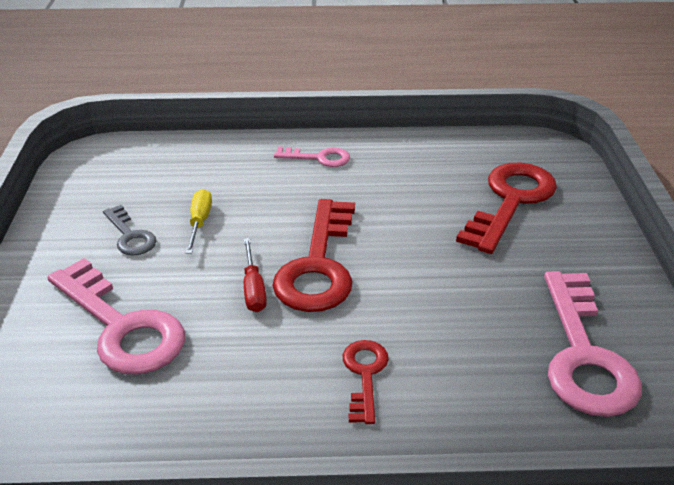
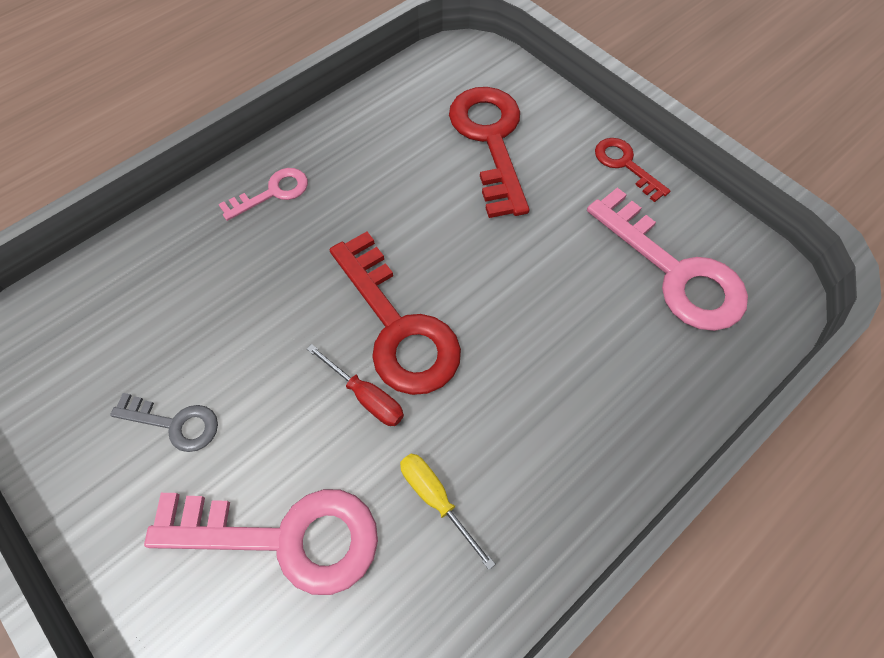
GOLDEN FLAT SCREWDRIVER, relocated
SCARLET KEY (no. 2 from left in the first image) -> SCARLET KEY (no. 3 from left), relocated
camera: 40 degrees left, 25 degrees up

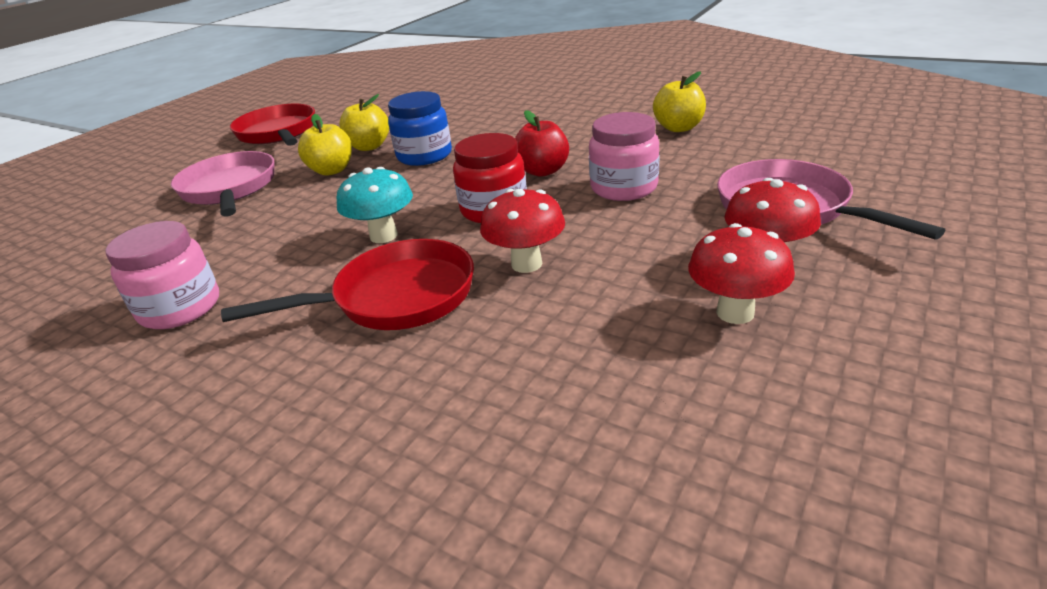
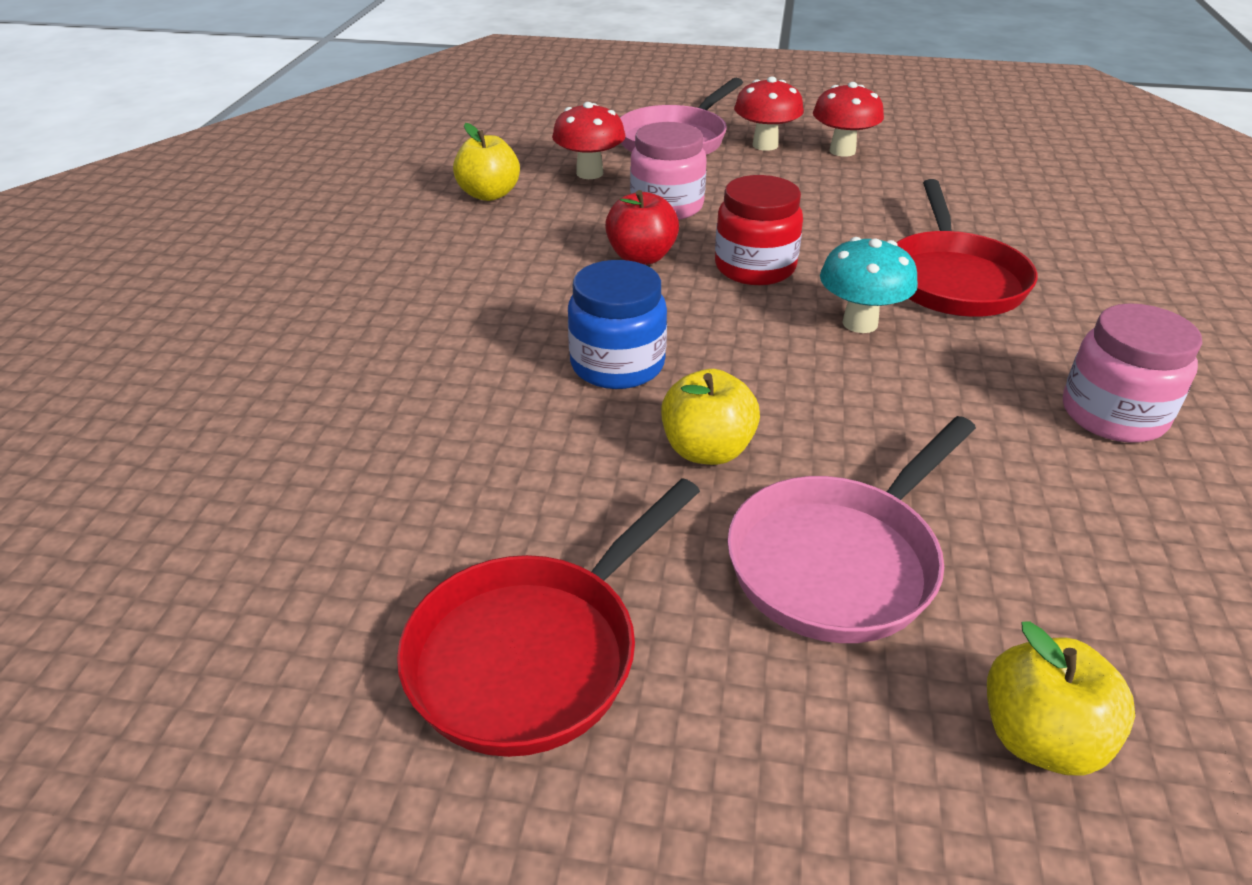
SCARLET FUNGUS (no. 1 from left), relocated
SCARLET SKILLET (no. 2 from left), 135 degrees counterclockwise
GOLDEN TOY APPLE (no. 2 from left in the first image) -> GOLDEN TOY APPLE (no. 3 from left), relocated
camera: 115 degrees left, 5 degrees up

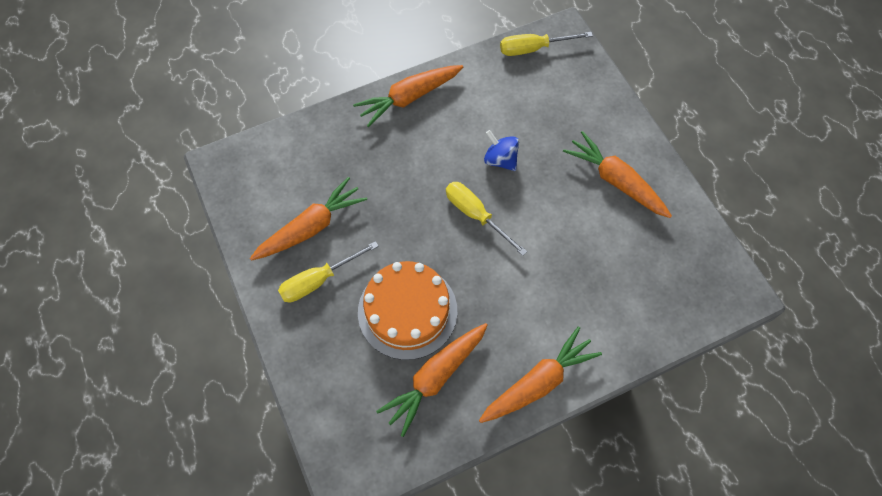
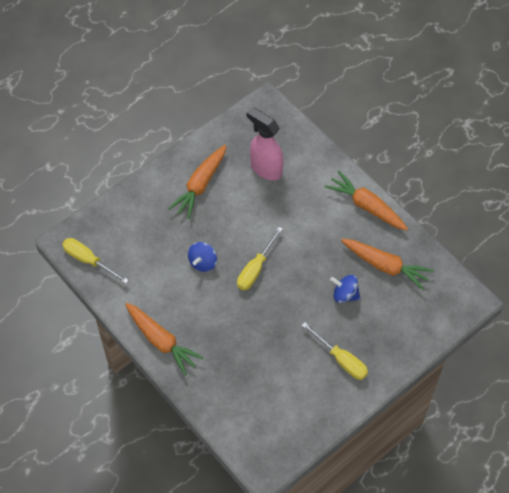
GOLDEN FLAT SCREWDRIVER (no. 3 from left in the first image) -> GOLDEN FLAT SCREWDRIVER (no. 1 from left), 150 degrees clockwise
none -> ROSE-PINK SPRAYER
BRIGHT ORANGE CAKE -> BLUE SPINNING TOP (no. 2 from left)
BRIGHT ORANGE TOY CARROT (no. 1 from left) -> none
camera: 105 degrees left, 5 degrees down

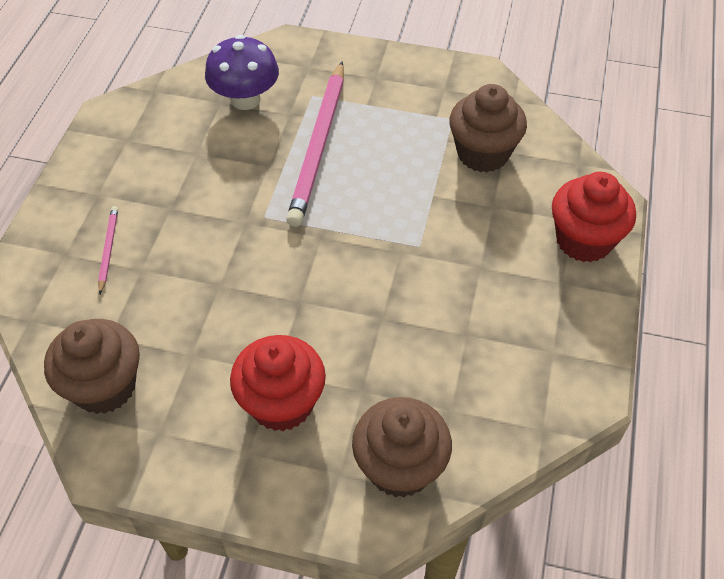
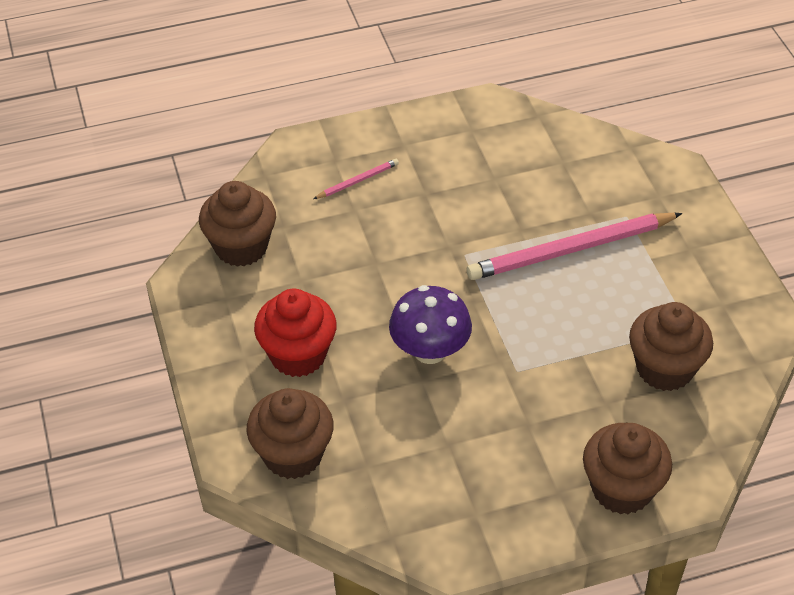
PURPLE FUNGUS, relocated
SCARLET FAIRY CAKE (no. 2 from left) -> RUSSET FAIRY CAKE (no. 3 from left)
camera: 60 degrees right, 5 degrees down

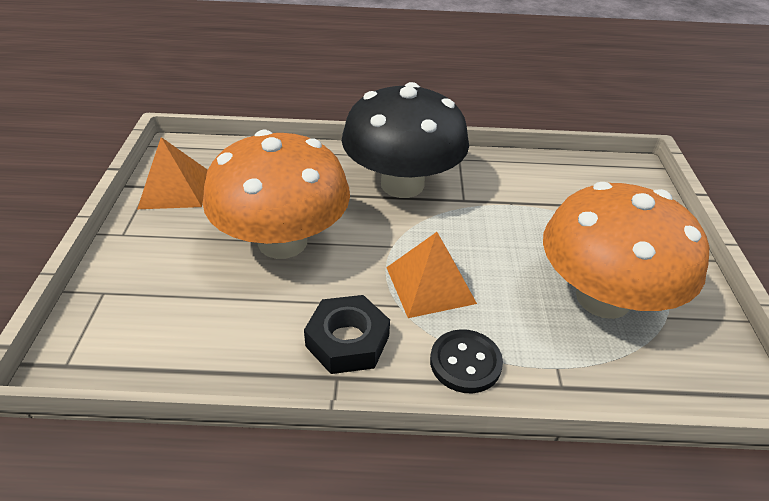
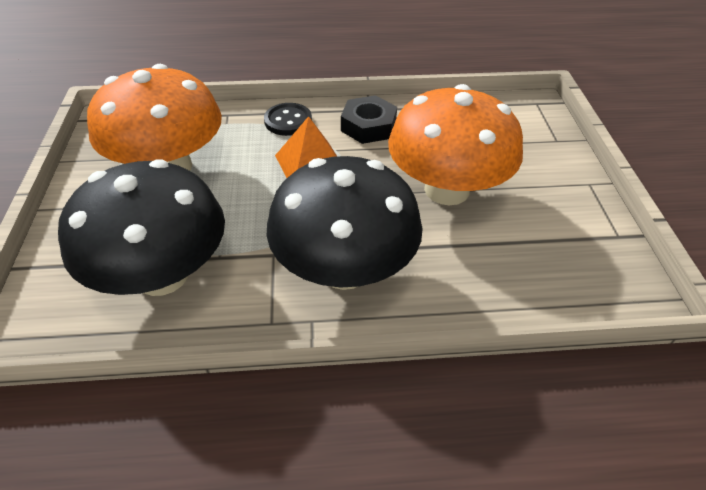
none -> EBONY FUNGUS (no. 1 from left)
BRIGHT ORANGE PYRAMID SHAPE (no. 1 from left) -> none
camera: 175 degrees right, 5 degrees up

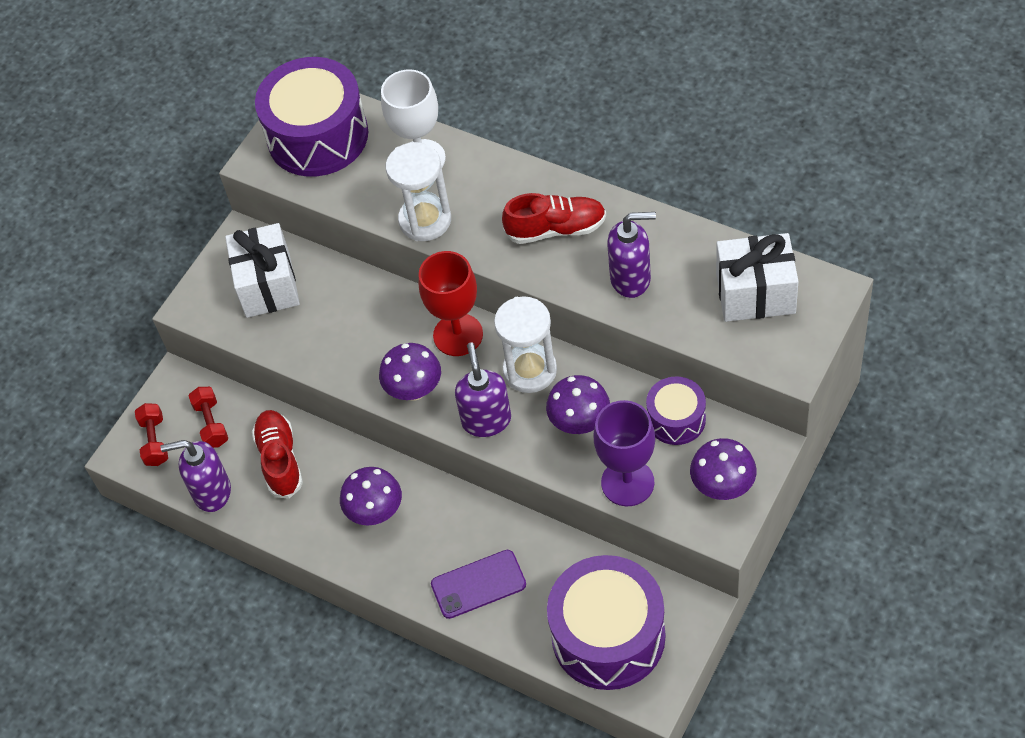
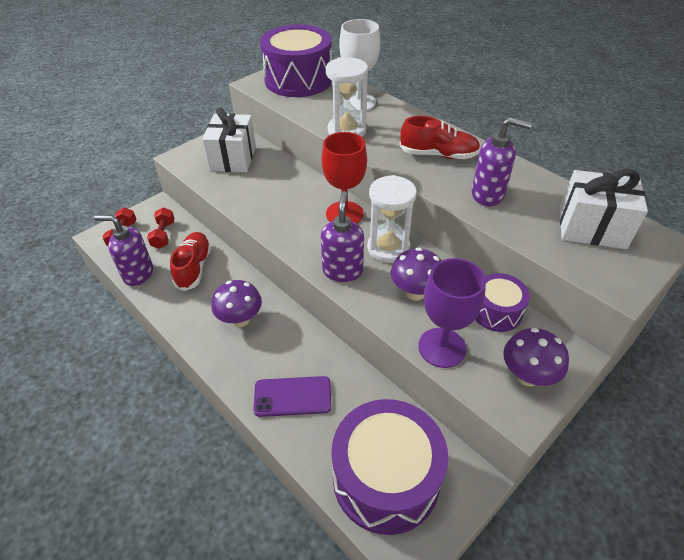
PURPLE FUNGUS (no. 2 from left) -> none
camera: 10 degrees right, 10 degrees down

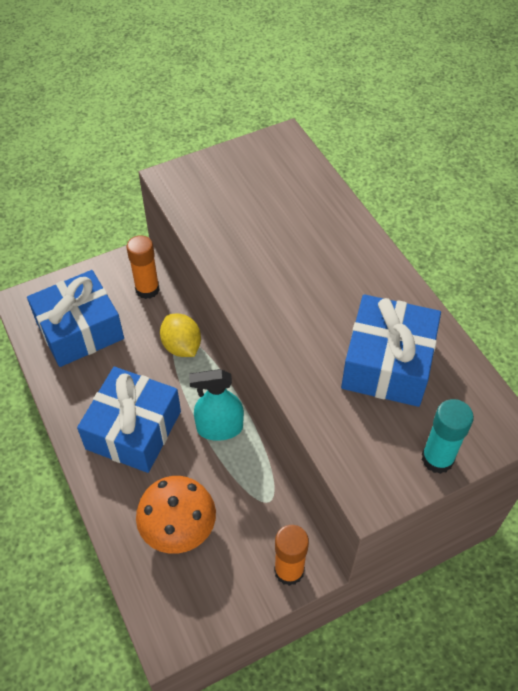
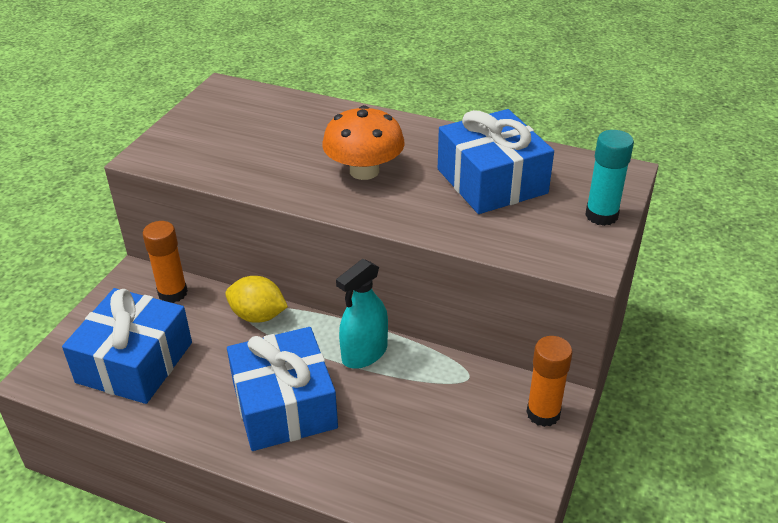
BRIGHT ORANGE FUNGUS, relocated
camera: 40 degrees left, 15 degrees down

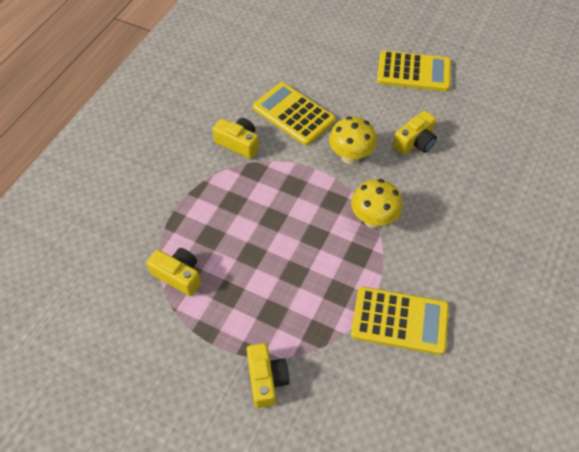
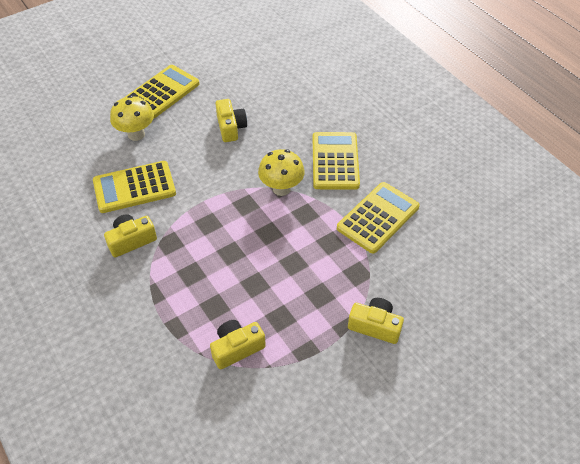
GOLDEN FUNGUS (no. 1 from left), relocated
none -> GOLDEN ADDING MACHINE (no. 3 from left)
camera: 60 degrees left, 5 degrees down

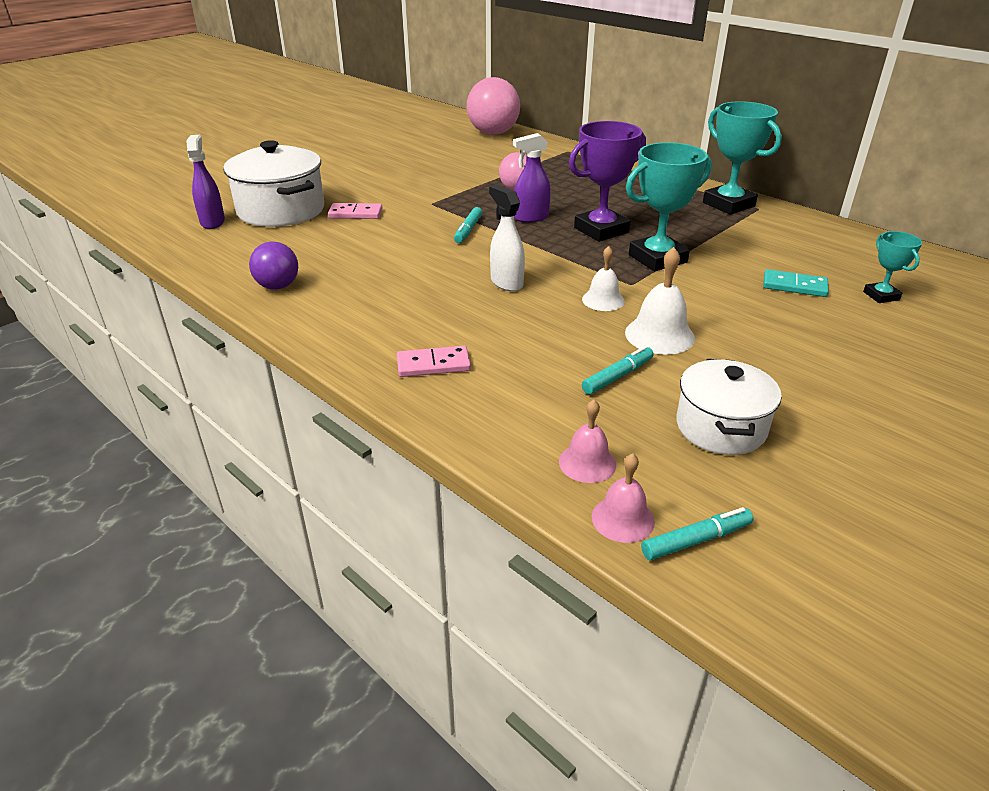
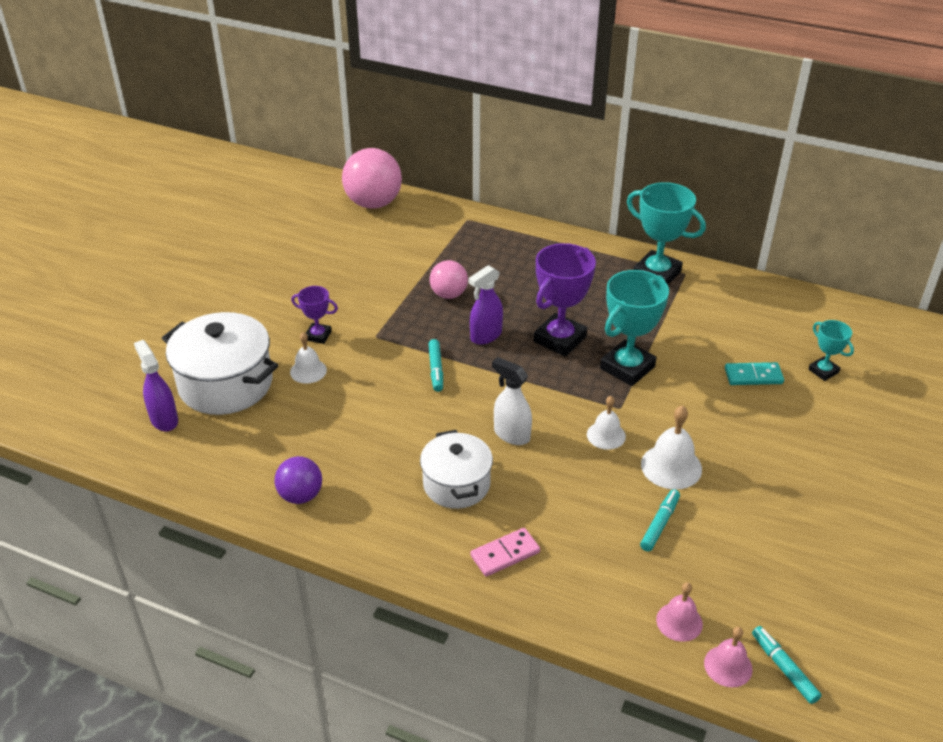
ROSE-PINK DOMINO TILE (no. 1 from left) -> WHITE SCHOOL BELL (no. 1 from left)
none -> PURPLE TROPHY (no. 1 from left)
WHITE POT (no. 2 from left), relocated
TEAL FELT PEN (no. 3 from left), 75 degrees counterclockwise
camera: 20 degrees left, 5 degrees up

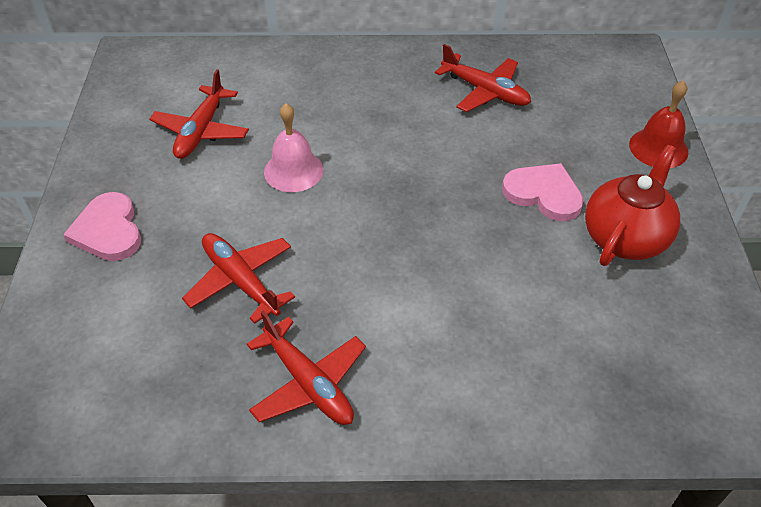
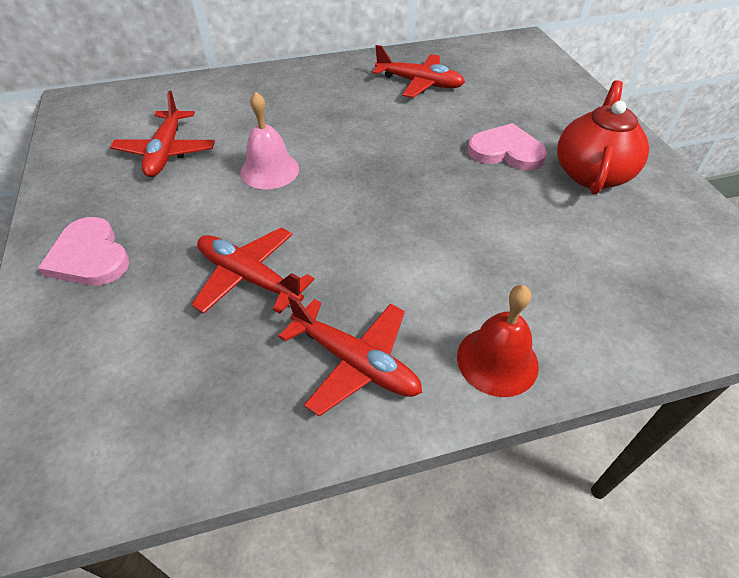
SCARLET SCHOOL BELL, relocated
camera: 15 degrees left, 0 degrees up

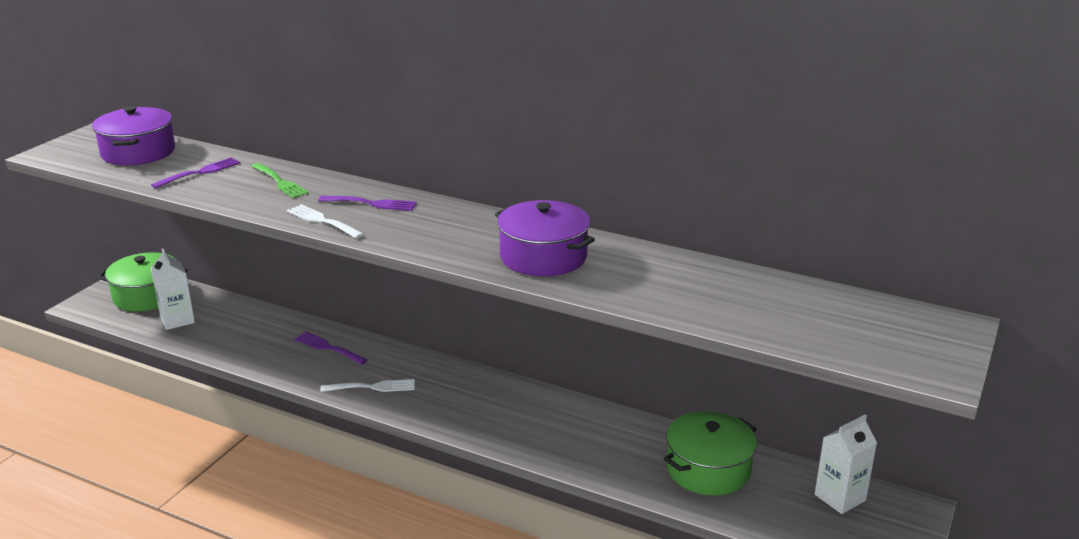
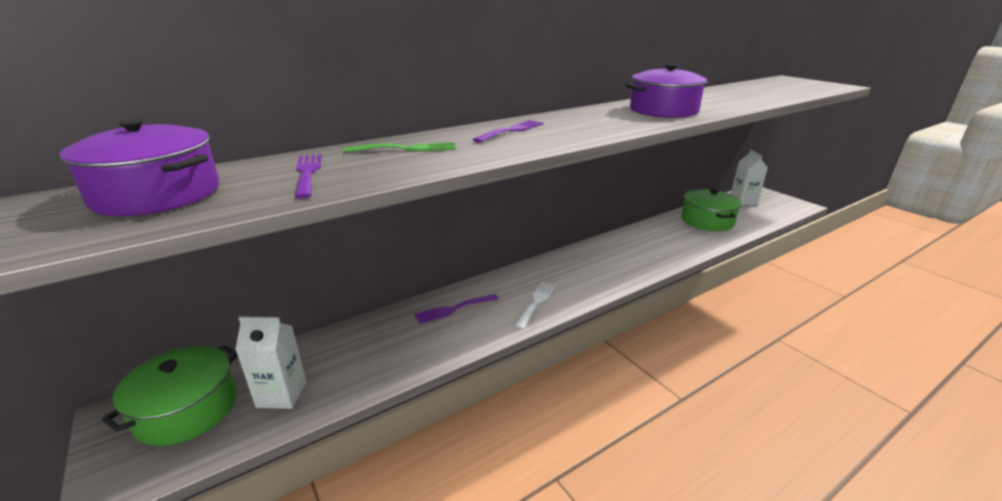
WHITE TABLE FORK (no. 1 from left) -> none
camera: 60 degrees left, 0 degrees up

